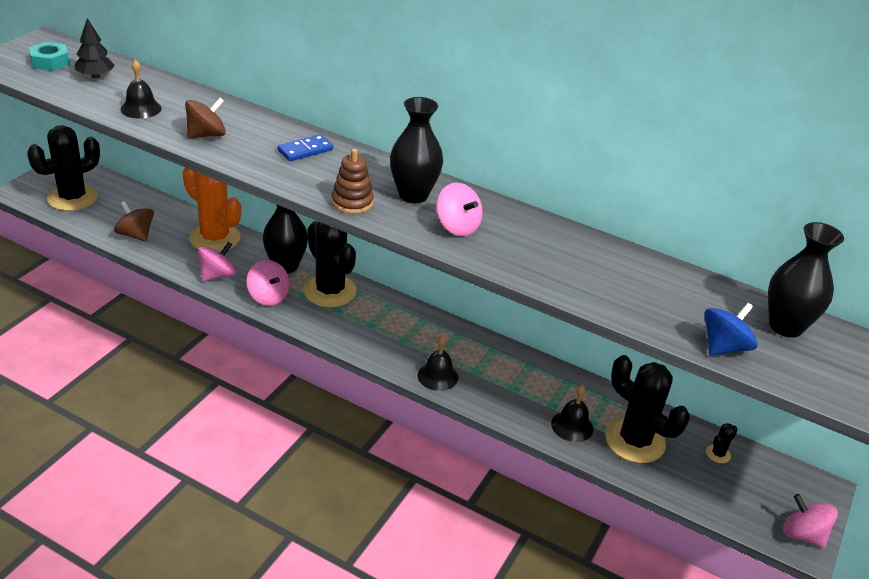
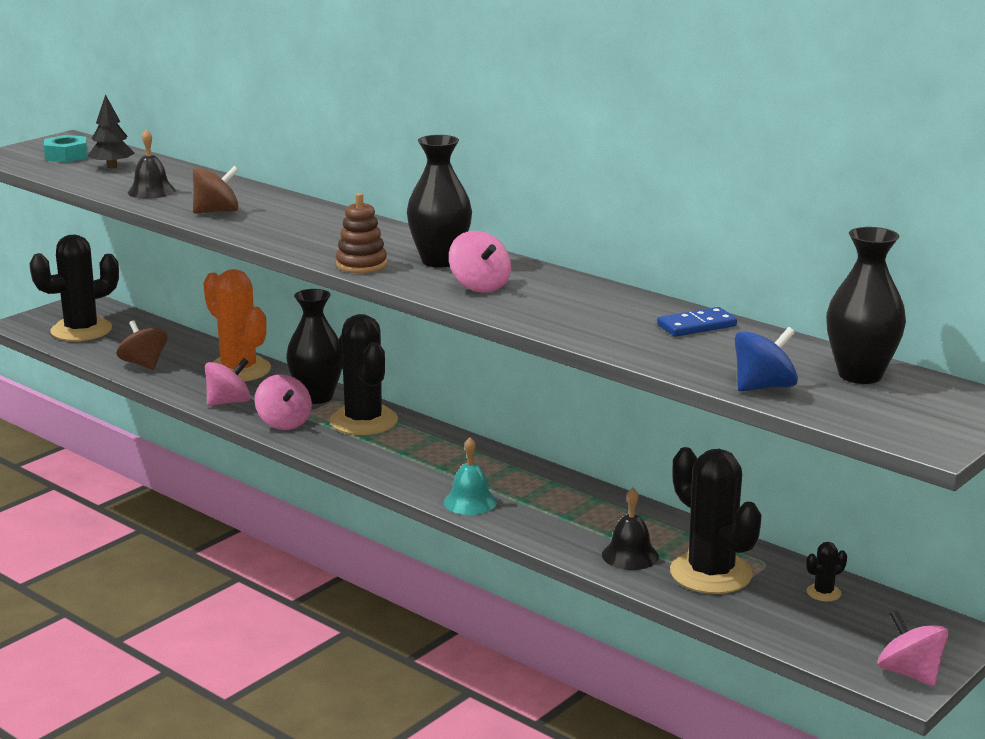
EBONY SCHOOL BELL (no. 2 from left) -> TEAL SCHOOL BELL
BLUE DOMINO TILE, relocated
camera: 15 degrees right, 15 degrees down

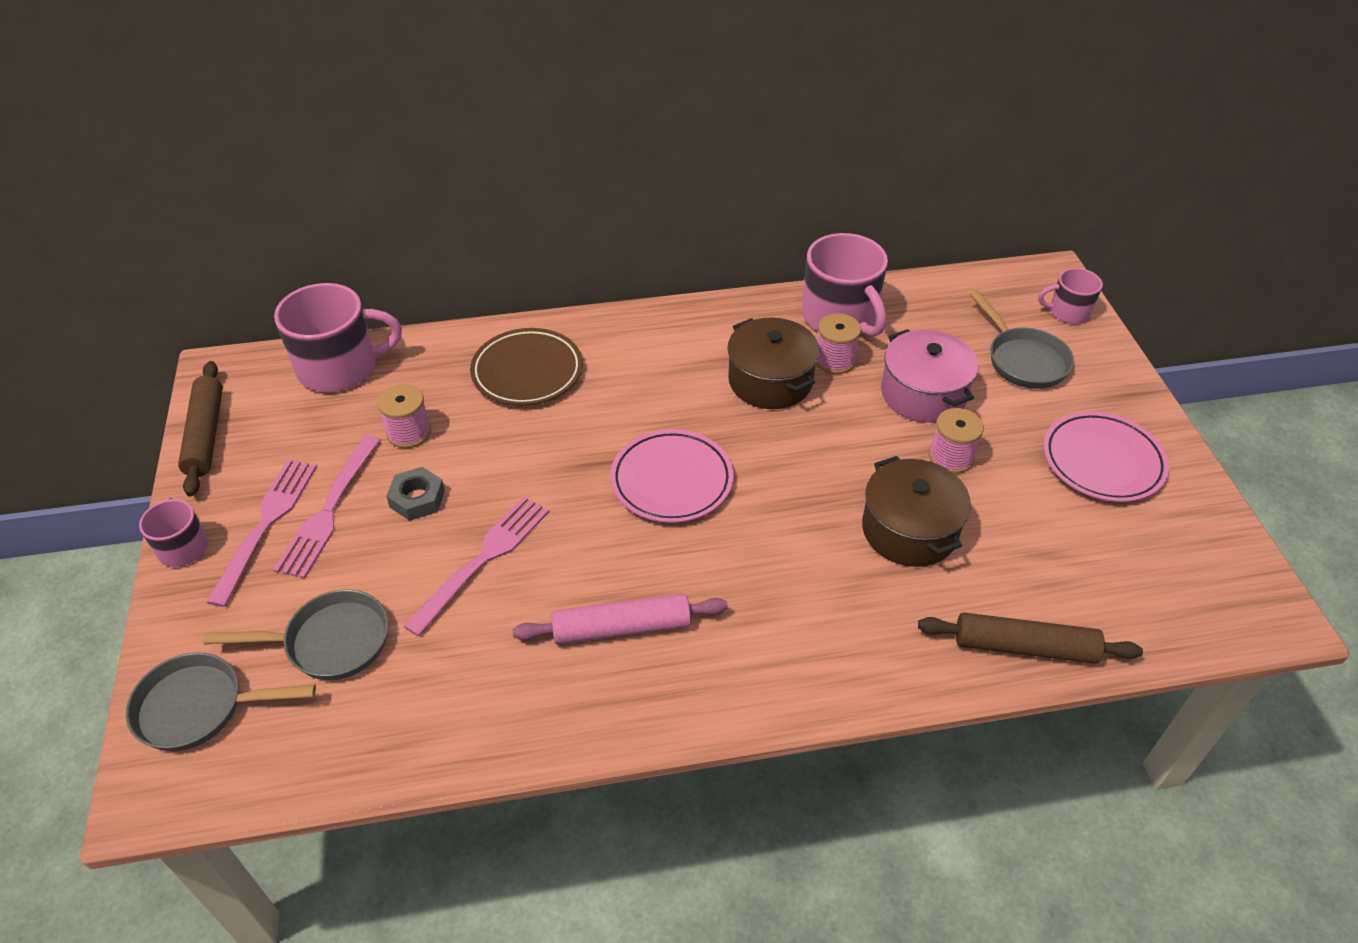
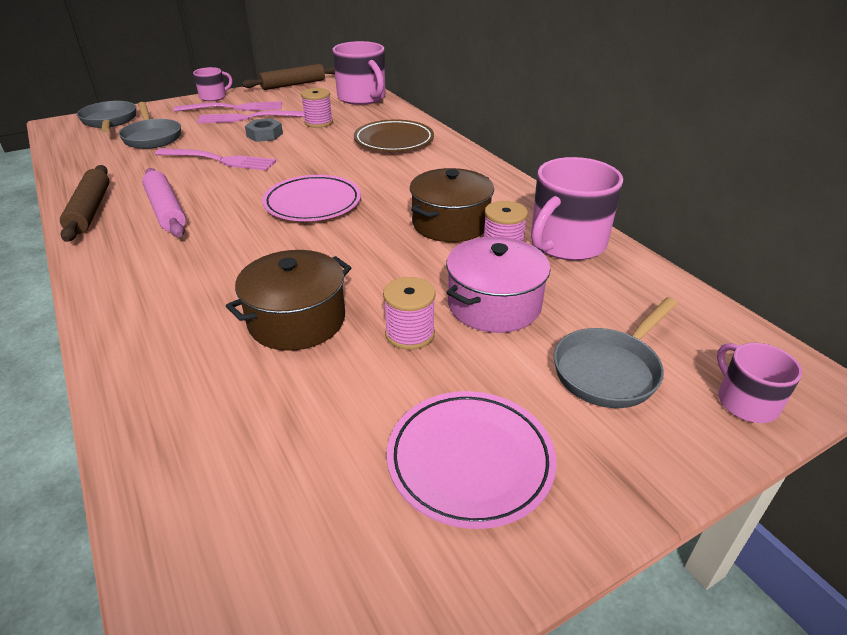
RUSSET PASTRY ROLLER (no. 2 from left in the first image) -> RUSSET PASTRY ROLLER (no. 1 from left), relocated
camera: 70 degrees right, 10 degrees down

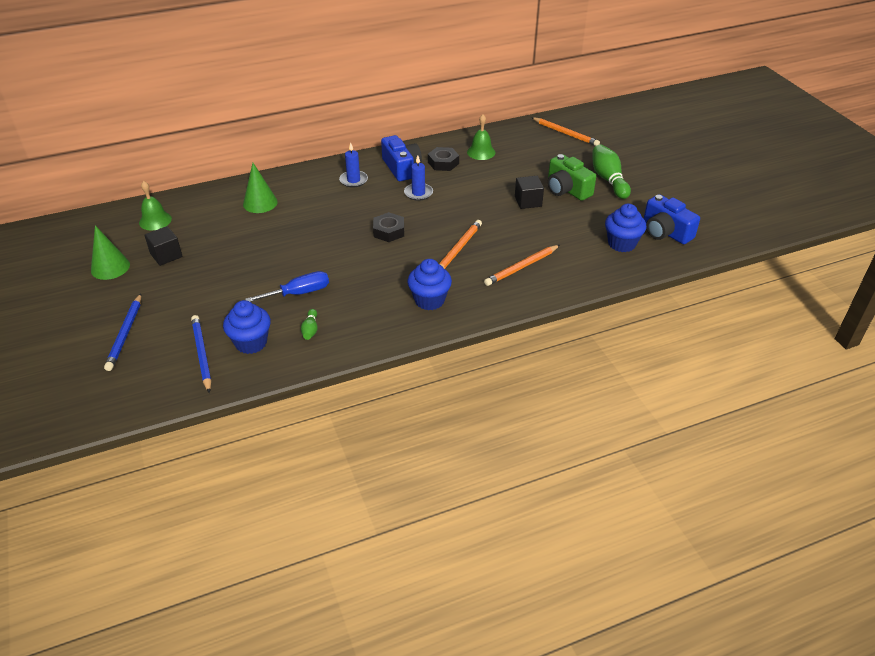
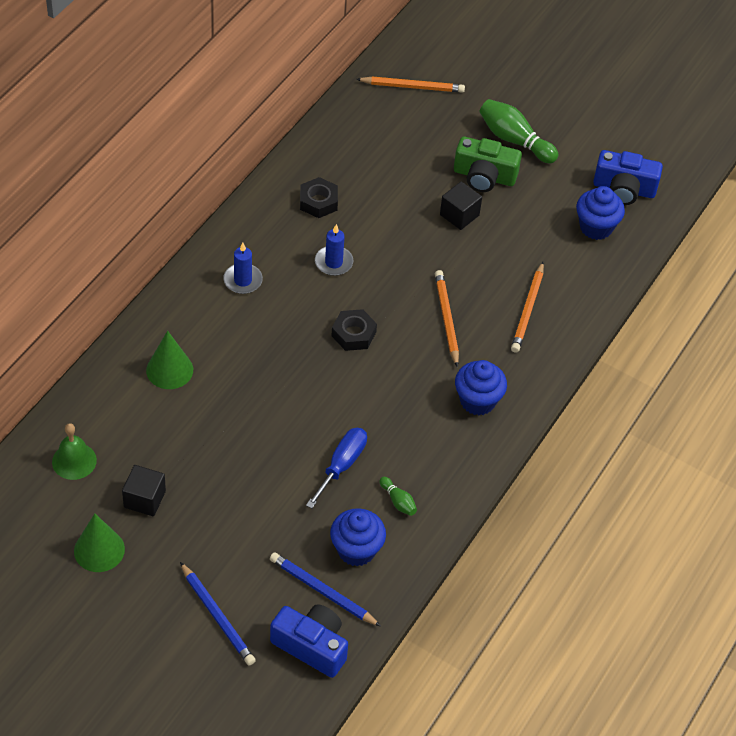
BLUE COMPACT CAMERA (no. 1 from left), relocated
GREEN SCHOOL BELL (no. 2 from left) -> none
camera: 40 degrees left, 10 degrees up

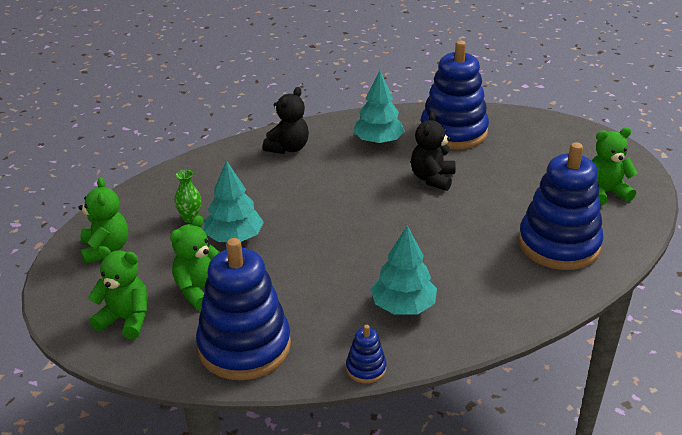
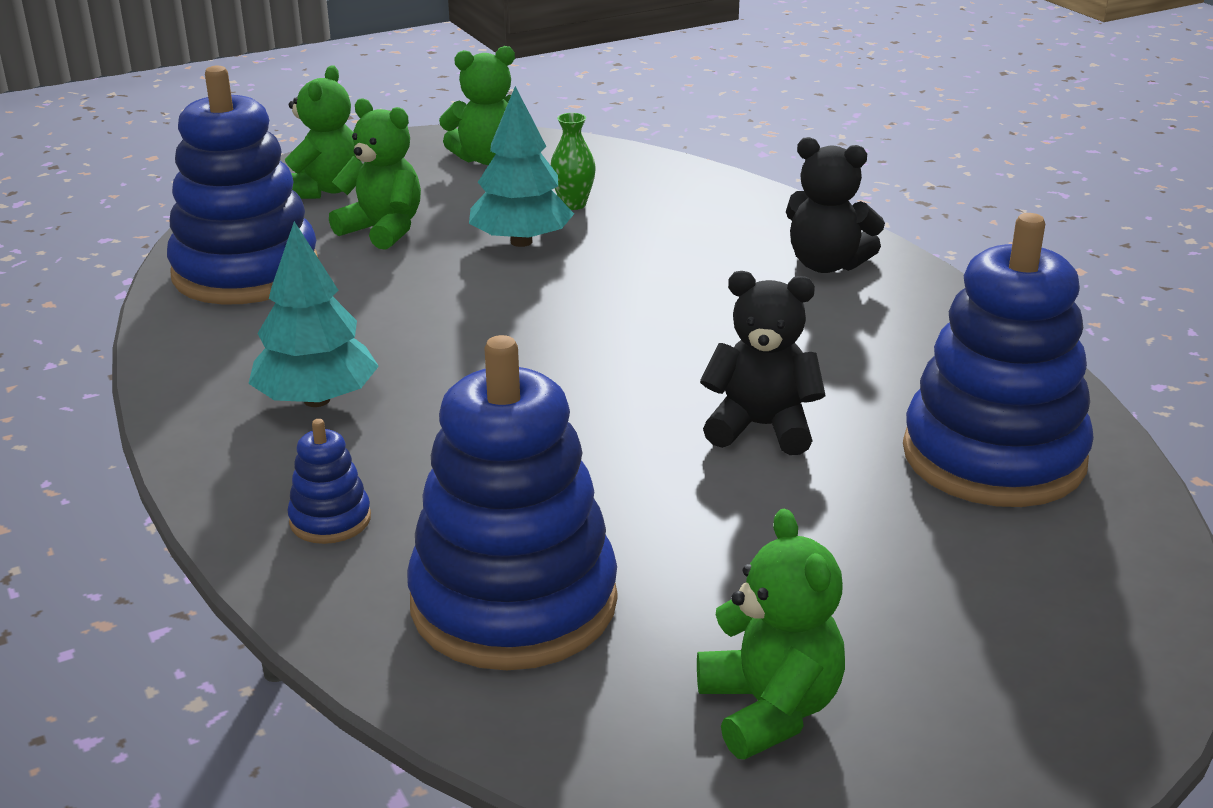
BLUE RING STACKER (no. 2 from left), relocated
TEAL TREE (no. 2 from left) -> none
camera: 85 degrees right, 5 degrees down

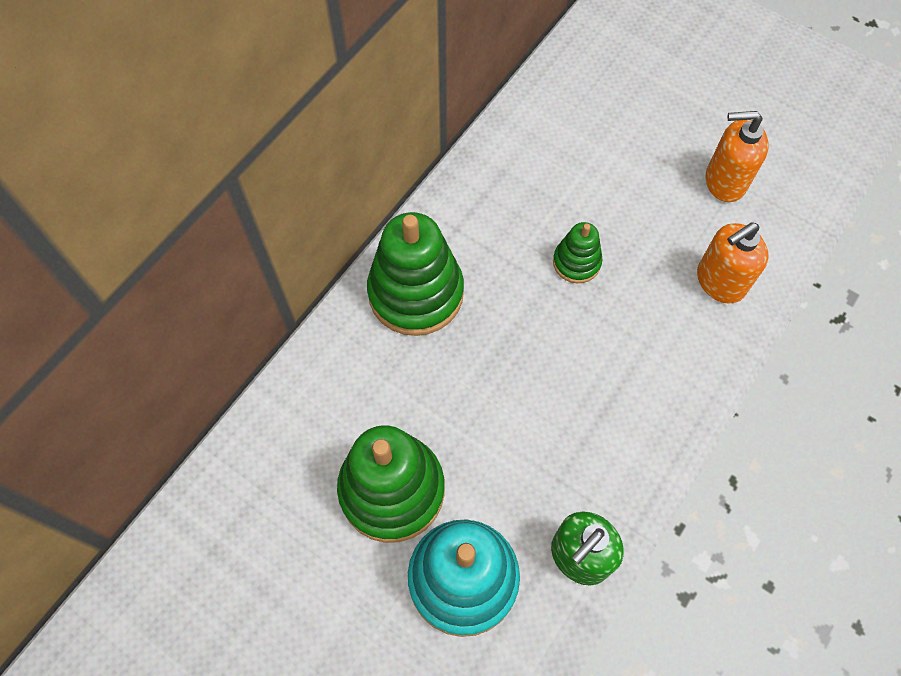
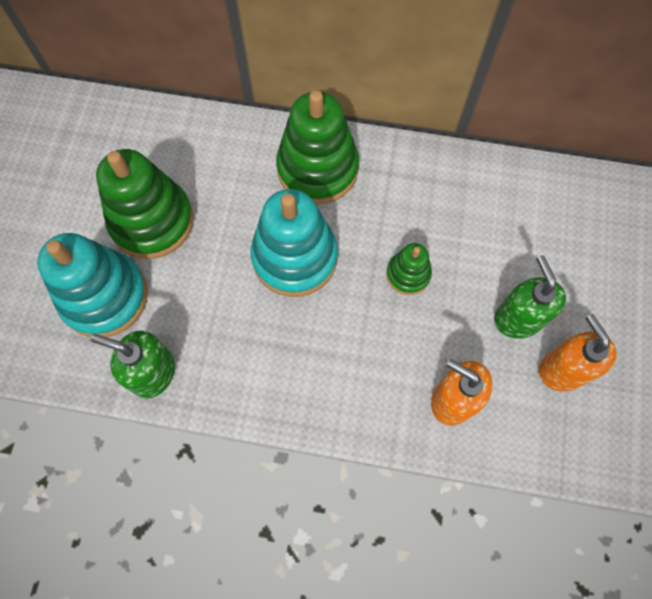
none -> TEAL RING STACKER (no. 2 from left)
none -> GREEN PUMP BOTTLE (no. 2 from left)
camera: 65 degrees right, 5 degrees up

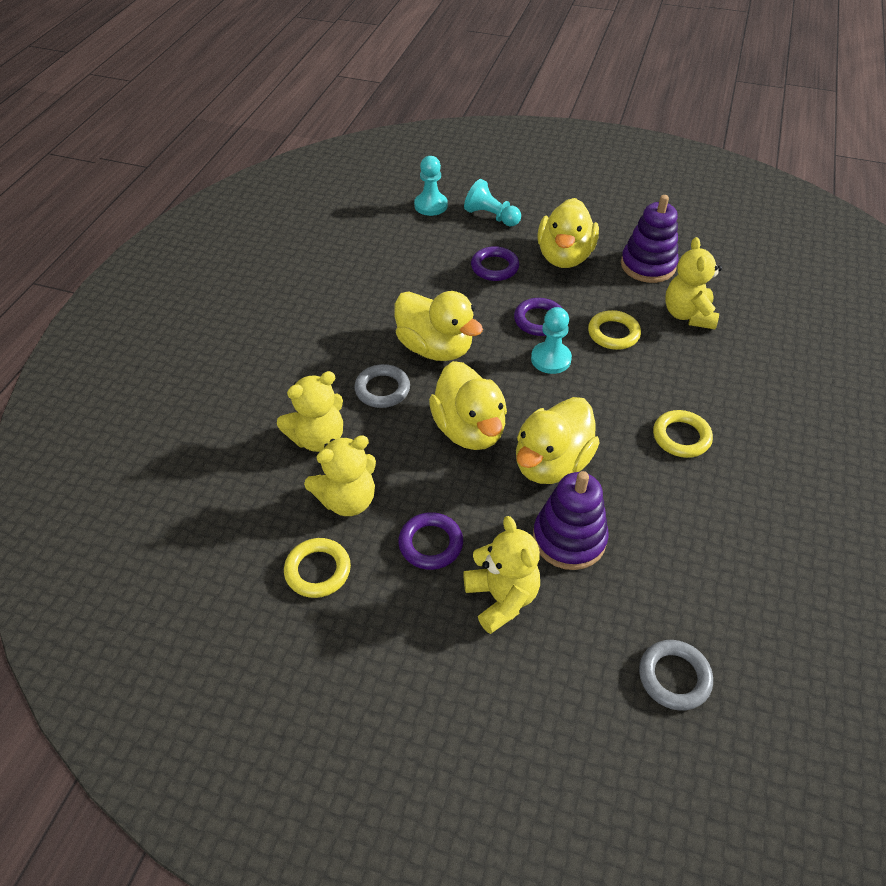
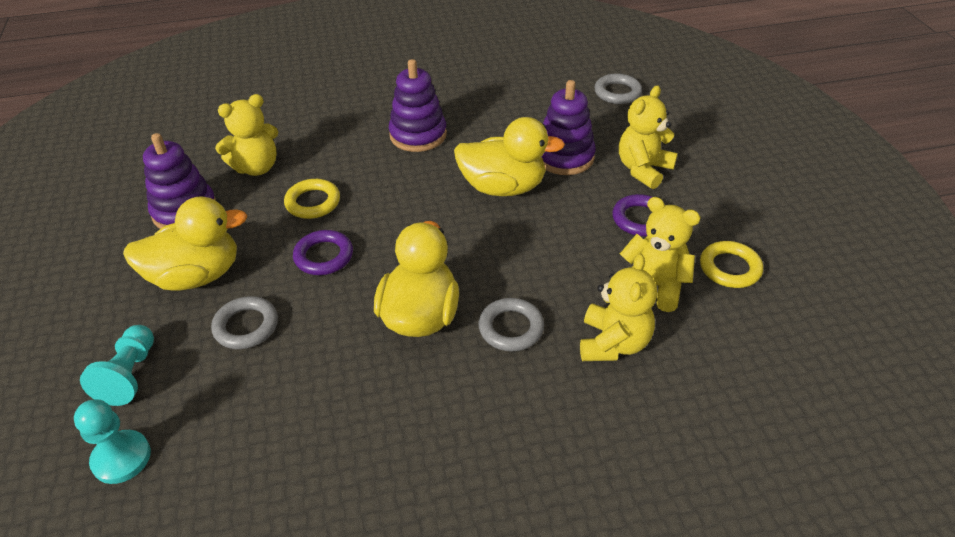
PURPLE HOOP (no. 2 from left) -> GRAY HOOP (no. 1 from left)
GOLDEN HOOP (no. 3 from left) -> PURPLE RING STACKER (no. 2 from left)
GOLDEN TEDDY (no. 1 from left in the first image) -> GOLDEN TEDDY (no. 2 from left), 75 degrees clockwise
GOLDEN RUBBER DUCK (no. 2 from left) -> none
TEAL GAME PAWN (no. 3 from left) -> none
camera: 120 degrees left, 5 degrees down

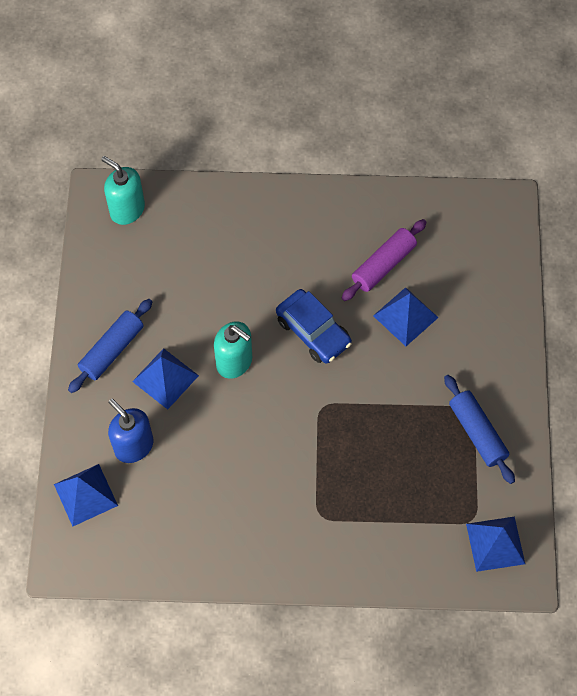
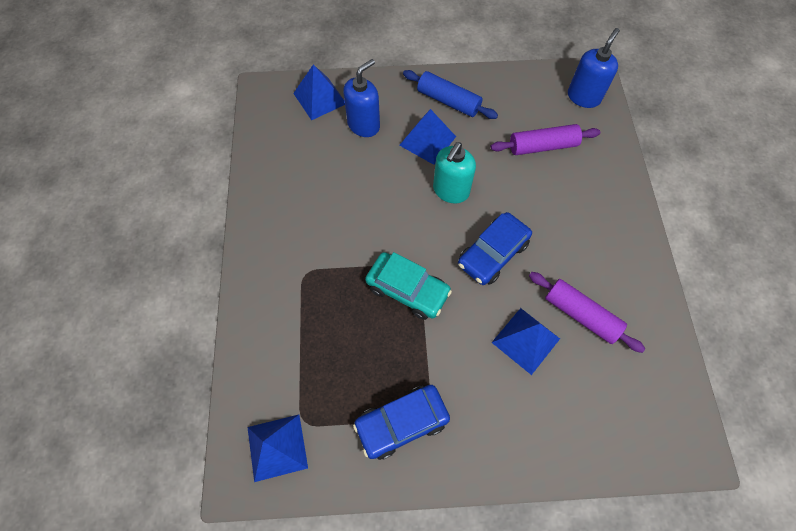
BLUE PASTRY ROLLER (no. 2 from left) -> BLUE CAR (no. 1 from left)
none -> TEAL CAR
none -> PURPLE PASTRY ROLLER (no. 1 from left)
TEAL PUMP BOTTLE (no. 1 from left) -> BLUE PUMP BOTTLE (no. 2 from left)
camera: 85 degrees right, 0 degrees up

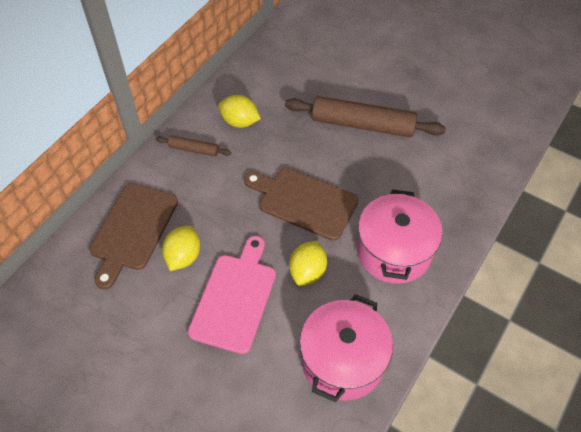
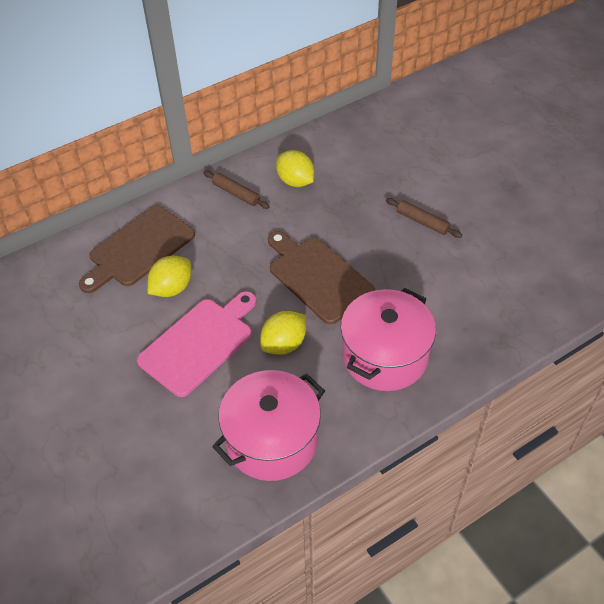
RUSSET PASTRY ROLLER (no. 2 from left), x0.48
camera: 25 degrees right, 5 degrees down

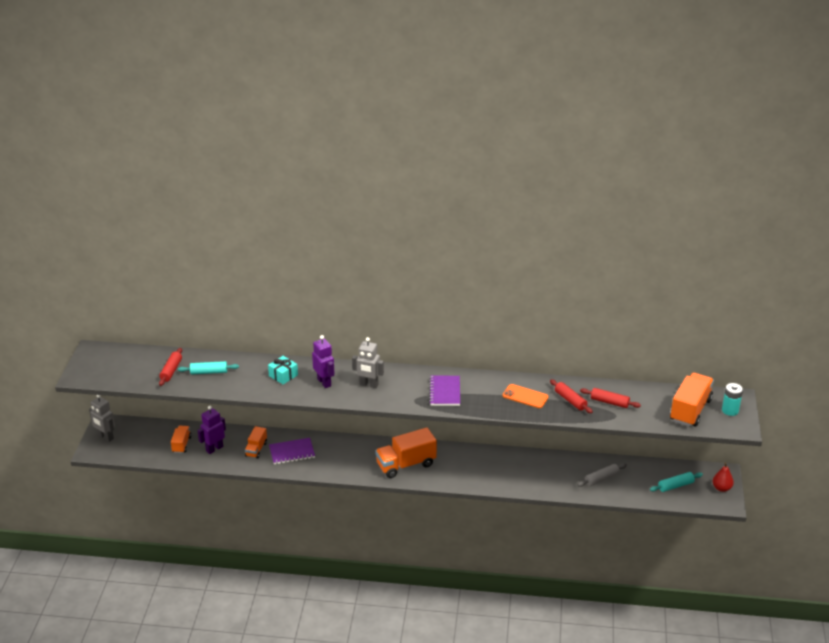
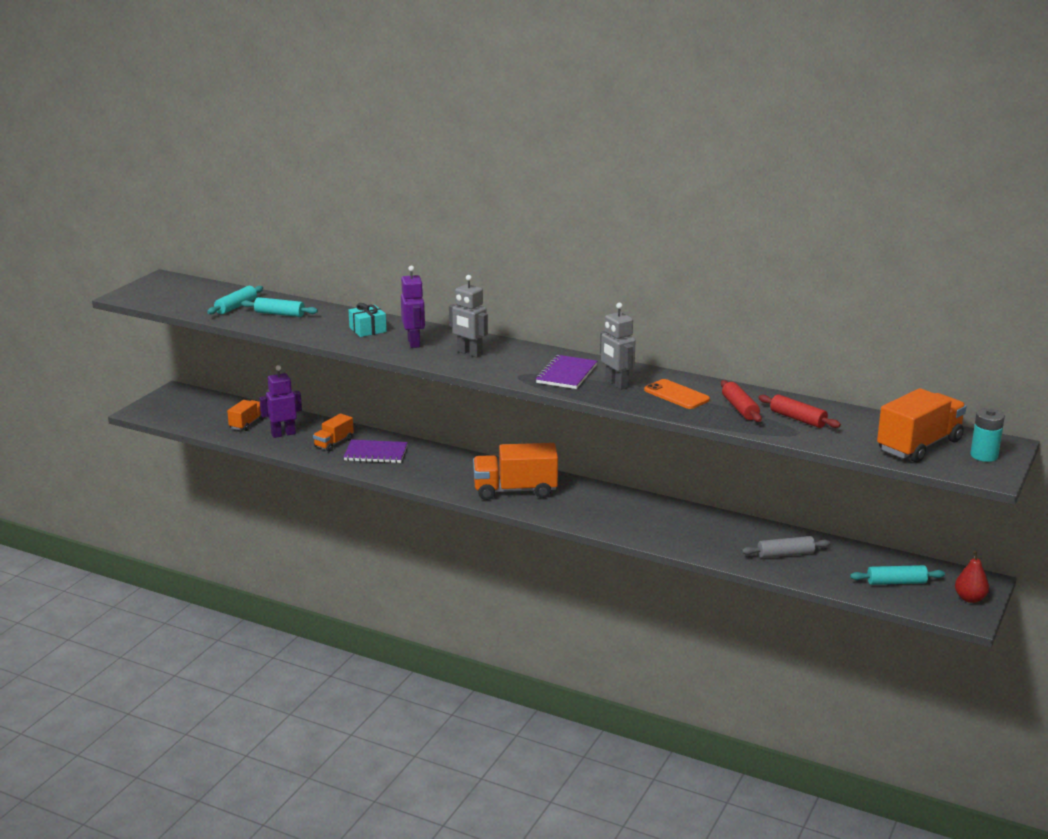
SCARLET PASTRY ROLLER (no. 1 from left) -> TEAL PASTRY ROLLER (no. 1 from left)
GRAY ROBOT FIGURE (no. 1 from left in the first image) -> GRAY ROBOT FIGURE (no. 2 from left), relocated
camera: 20 degrees right, 10 degrees down

